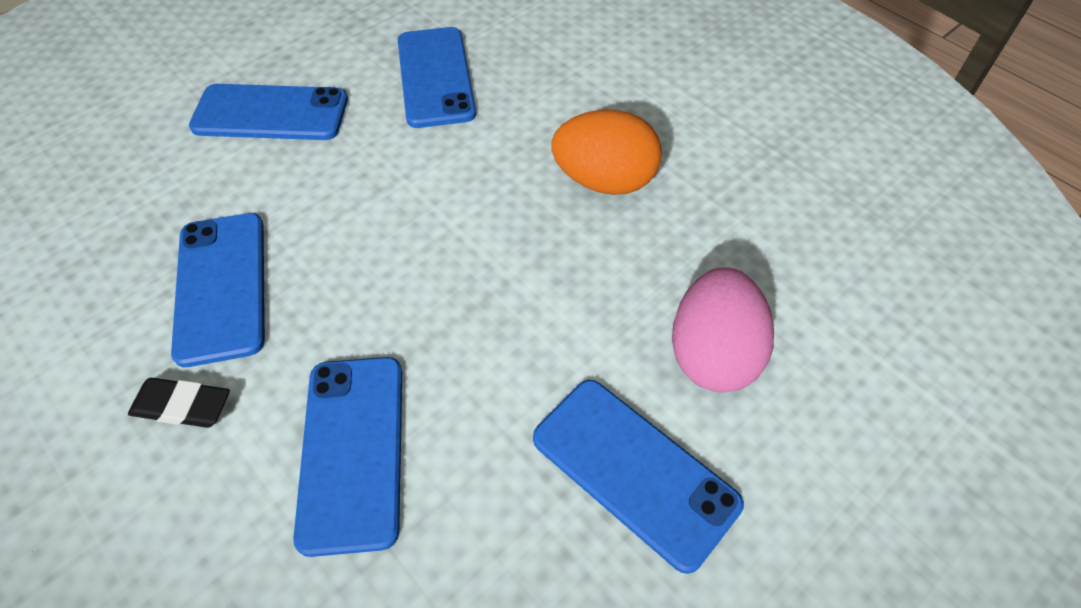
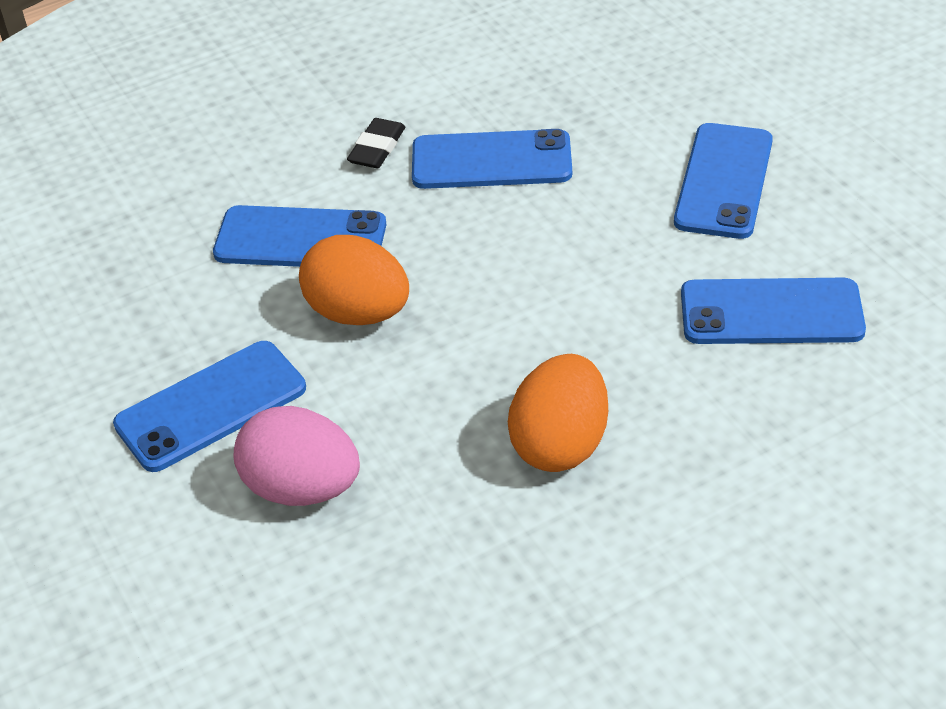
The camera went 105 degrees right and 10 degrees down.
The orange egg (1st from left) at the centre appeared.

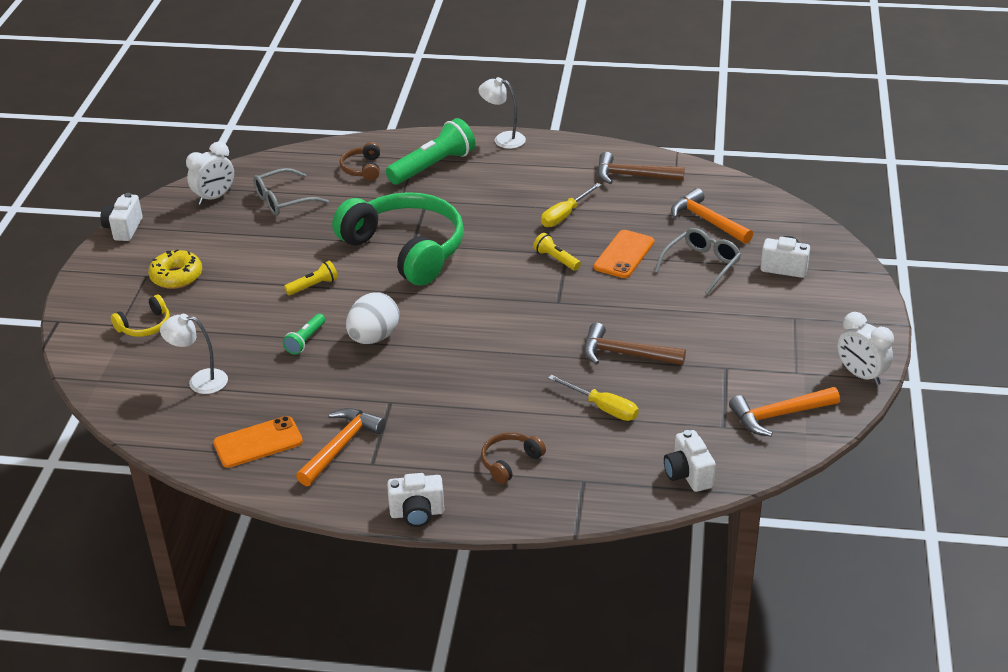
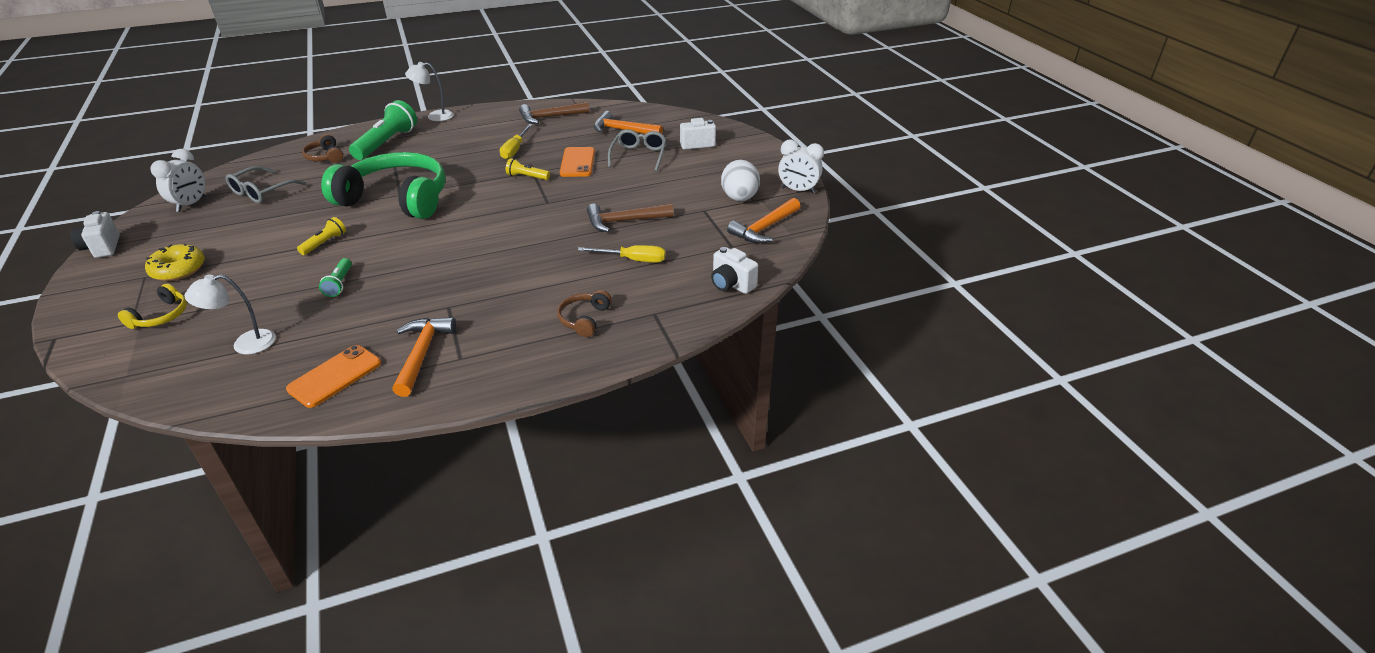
The camera went 30 degrees left and 0 degrees up.
The white egg moved from the centre to the top centre.
The white camera (2nd from left) at the bottom centre disappeared.

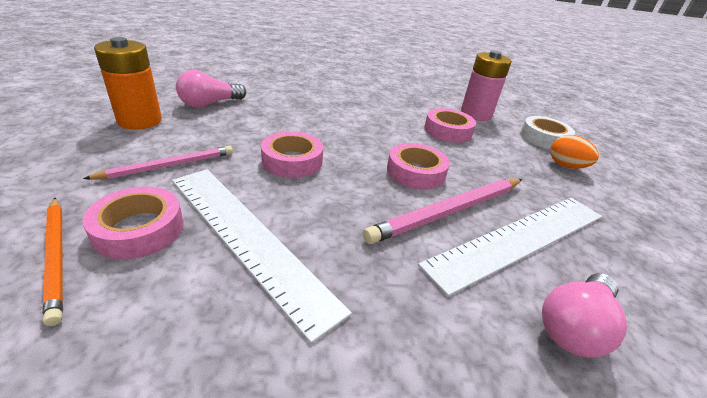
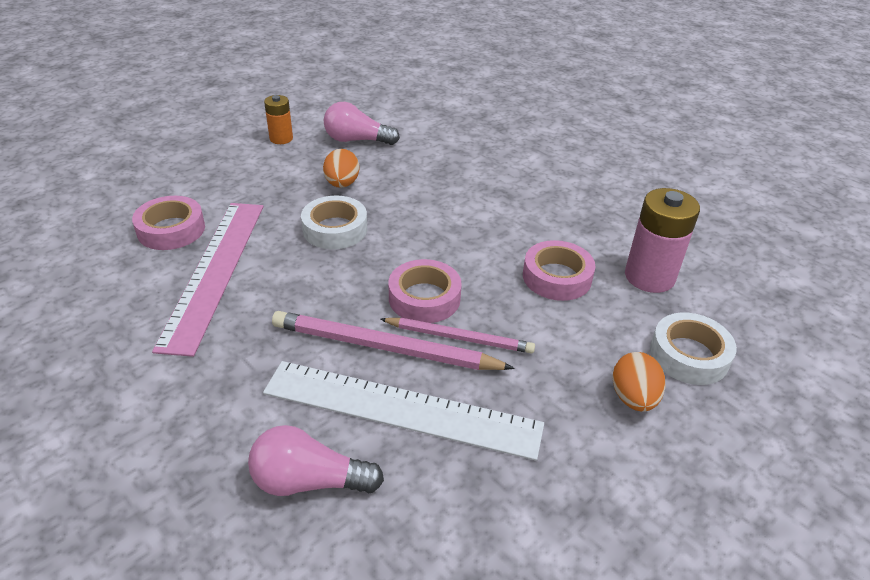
The camera went 50 degrees right and 5 degrees up.
The orange battery at the top left changed to 0.59 times the size.
The pink tape (2nd from left) at the centre became the white tape (1st from left) at the centre.
The pink pencil (1st from left in the first image) moved from the middle left to the centre.
The white ruler (1st from left) at the centre became the pink ruler at the middle left.
The orange pencil at the middle left disappeared.
The orange egg (1st from left) at the top centre appeared.

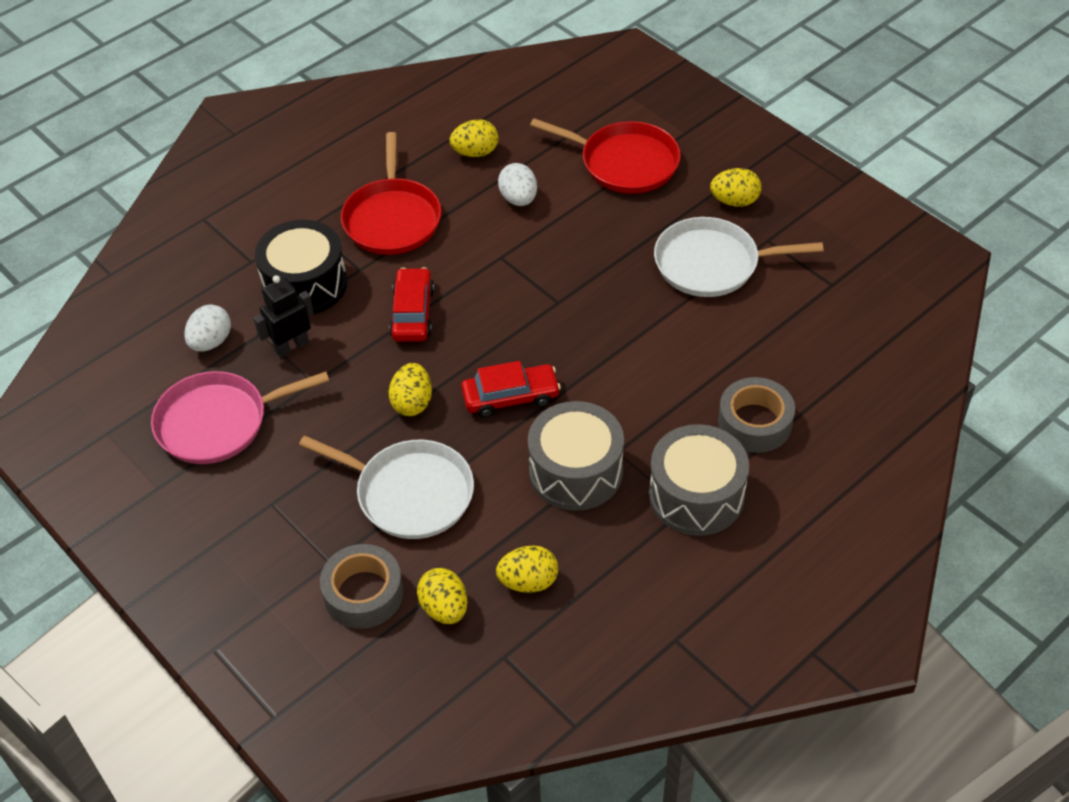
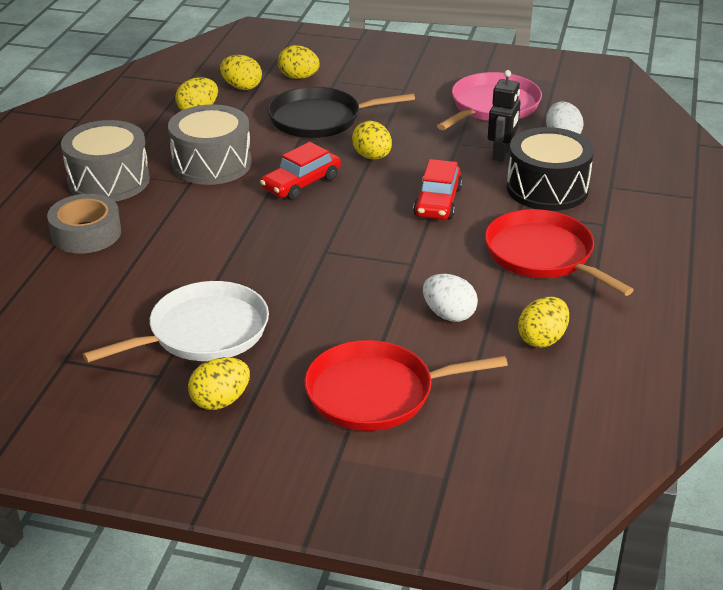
The camera went 145 degrees right and 15 degrees down.
The red car (1st from left in the first image) at the centre turned 45 degrees clockwise.
The white pan (1st from left) at the centre became the black pan at the top centre.
The grey tape (1st from left) at the bottom centre was replaced by the yellow egg (4th from left) at the top centre.

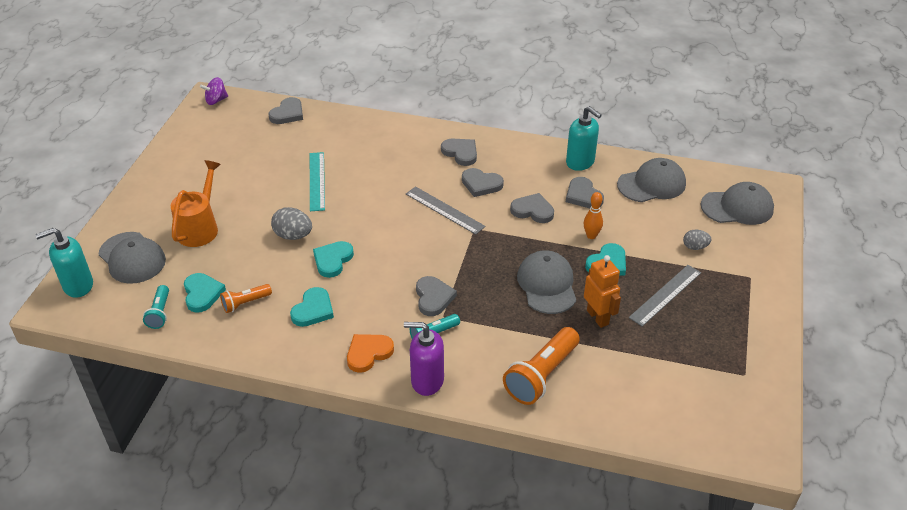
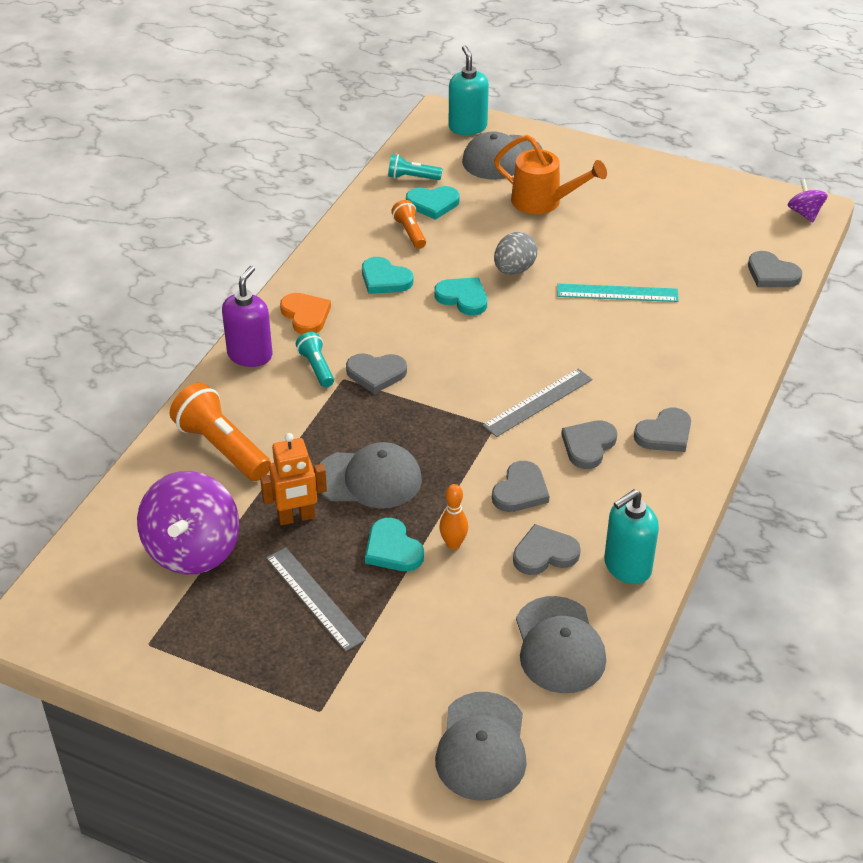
The camera went 100 degrees right and 0 degrees up.
The grey egg (2nd from left) at the middle right disappeared.
The purple spinning top (1st from left) at the middle left appeared.

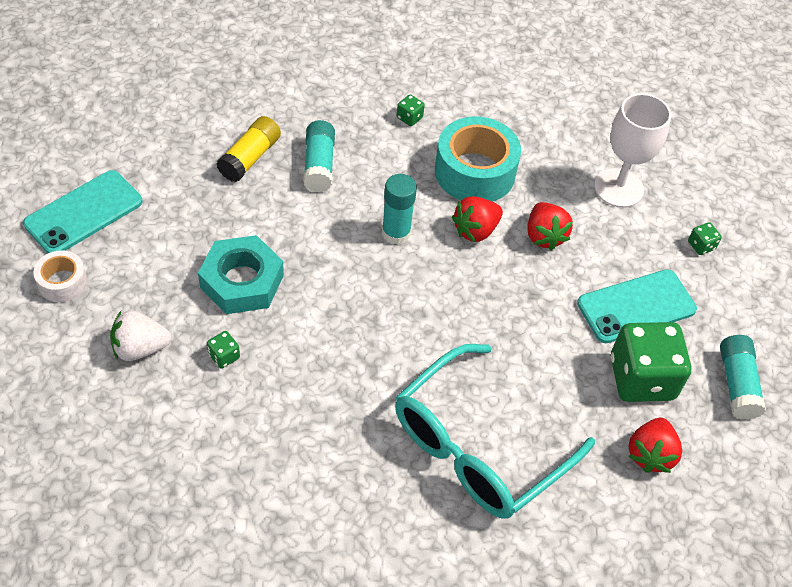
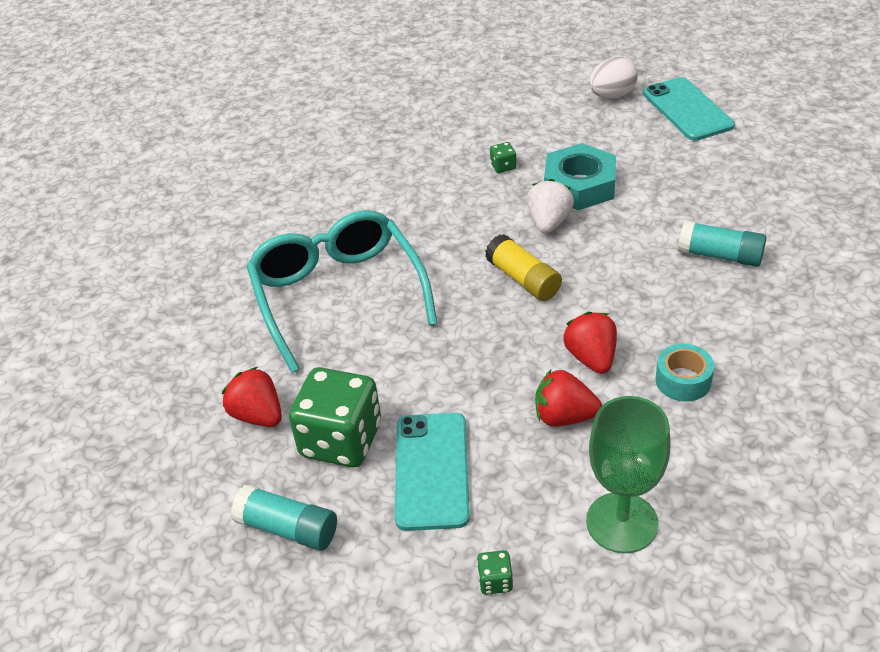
The camera went 120 degrees right and 10 degrees down.
The white goblet at the top right became the green goblet at the bottom right.
The green dice (2nd from left) at the top centre disappeared.
The yellow glue stick moved from the top left to the centre.
The turquoise tape at the top centre changed to 0.53 times the size.
The turquoise glue stick (2nd from left) at the centre disappeared.
The white tape at the middle left was replaced by the white egg at the top right.
The white strawberry moved from the middle left to the top centre.

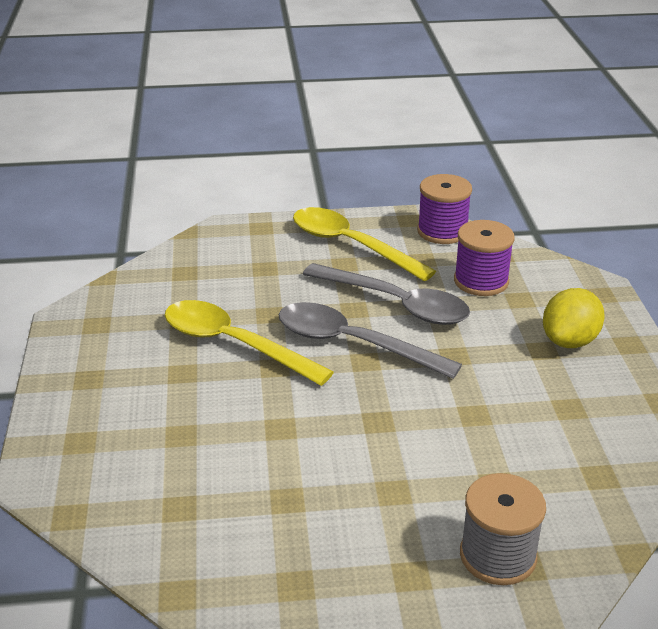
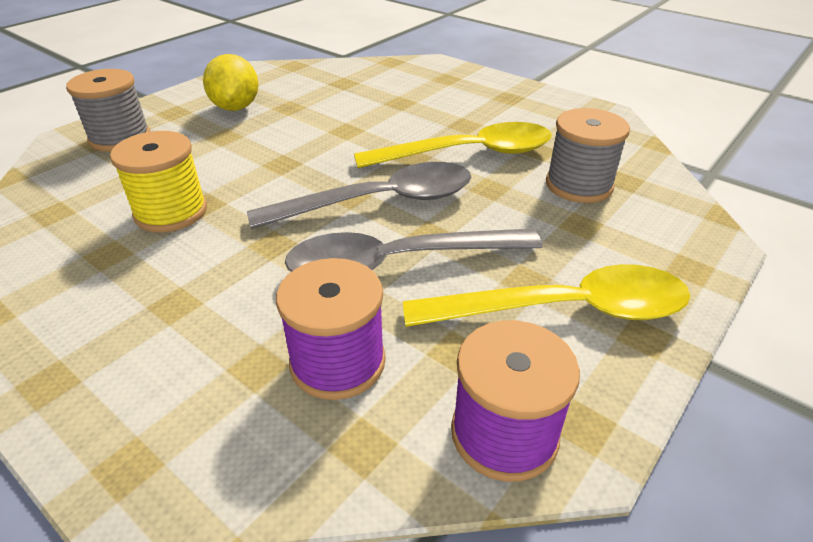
The camera went 135 degrees right and 5 degrees up.
The yellow lemon moved from the middle right to the top left.
The grey spool (2nd from left) at the top right appeared.
The yellow spool at the middle left appeared.

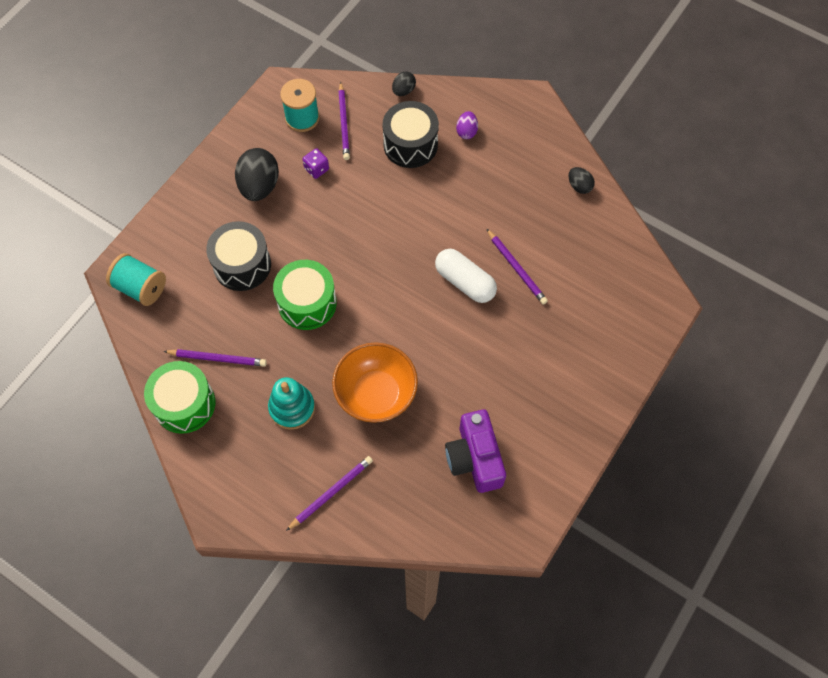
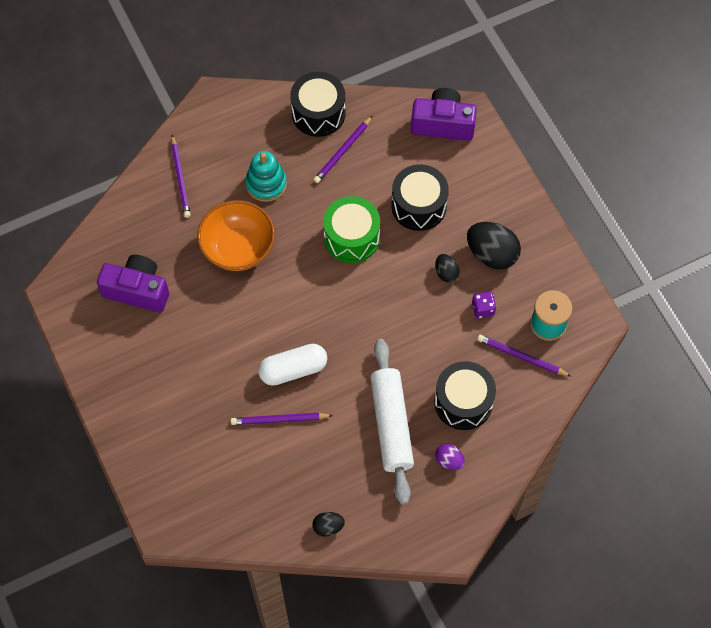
The camera went 120 degrees right and 0 degrees up.
The black egg (2nd from left) moved from the top centre to the centre.
The turquoise spool (1st from left) at the middle left was replaced by the purple camera (2nd from left) at the top centre.
The green drum (1st from left) at the middle left became the black drum (1st from left) at the top centre.
The white rolling pin at the bottom centre appeared.

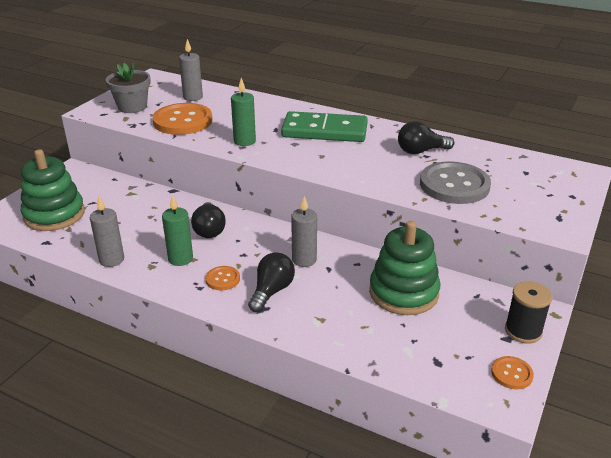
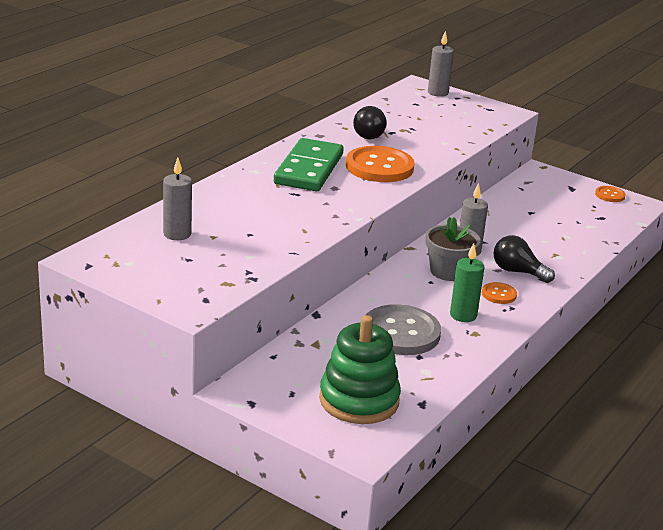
The camera went 85 degrees left and 5 degrees down.
The grey flower pot moved from the top left to the middle right.
The green candle (2nd from left) at the top centre disappeared.
The orange button (1st from left) moved from the top left to the top centre.
The grey button moved from the middle right to the centre.
The grey candle (1st from left in the first image) moved from the middle left to the top centre.
The black light bulb (1st from left) at the centre disappeared.
The green stacking toy (2nd from left) at the centre disappeared.
The black spool at the bottom right disappeared.

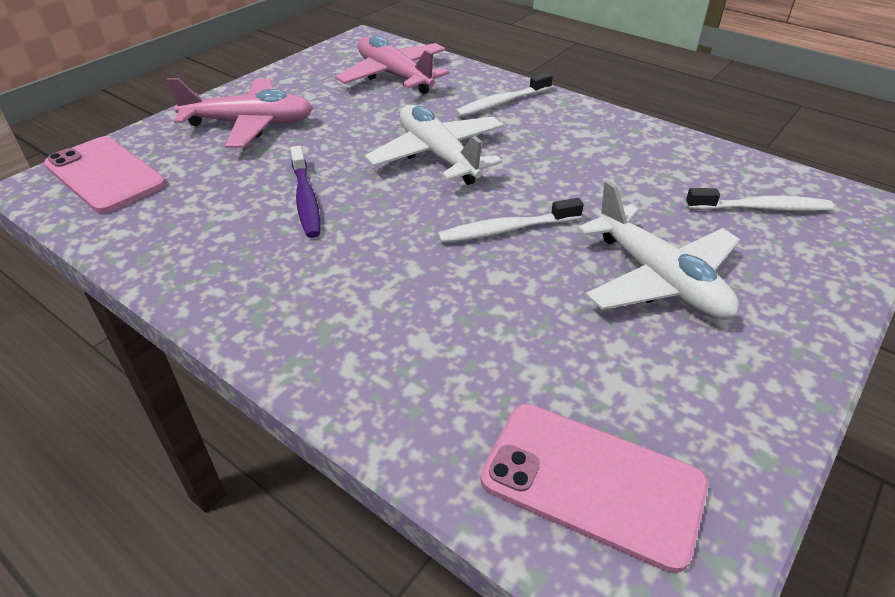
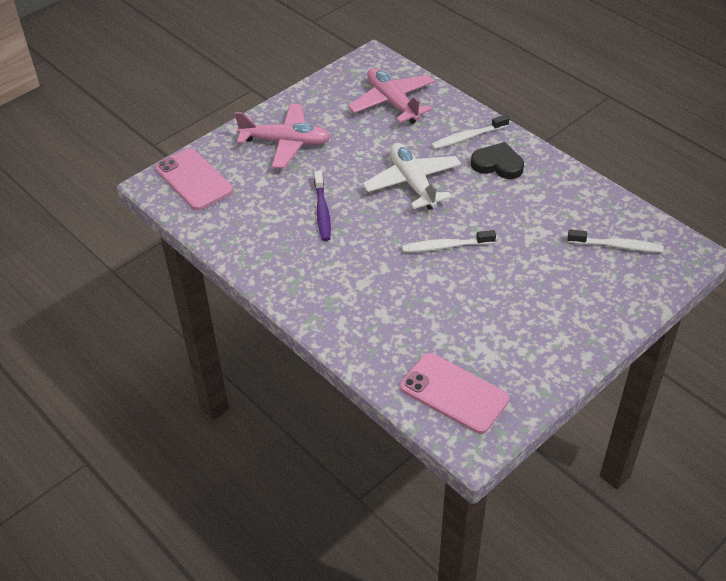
The camera went 10 degrees right and 5 degrees up.
The white plane (2nd from left) at the middle right disappeared.
The black heart at the top right appeared.

